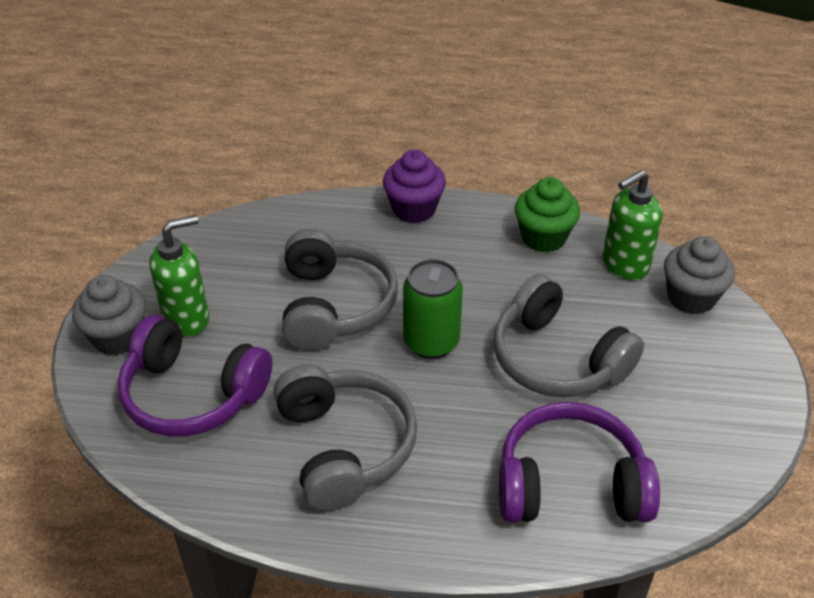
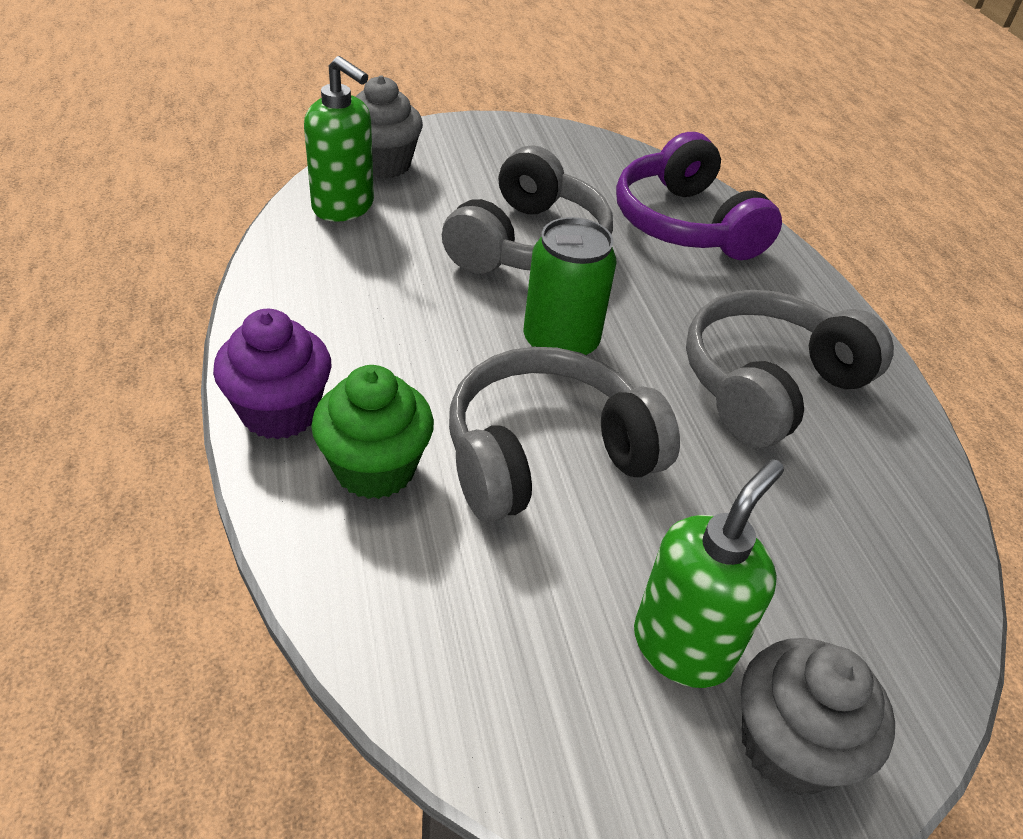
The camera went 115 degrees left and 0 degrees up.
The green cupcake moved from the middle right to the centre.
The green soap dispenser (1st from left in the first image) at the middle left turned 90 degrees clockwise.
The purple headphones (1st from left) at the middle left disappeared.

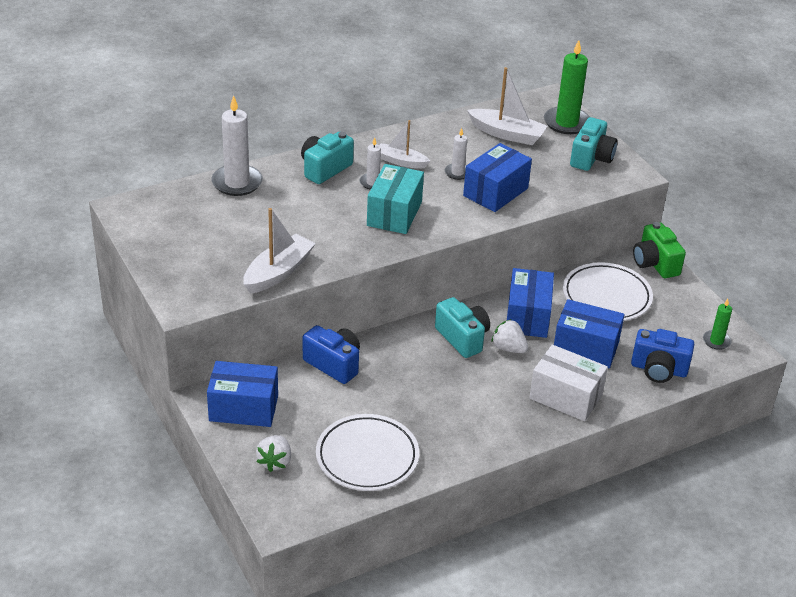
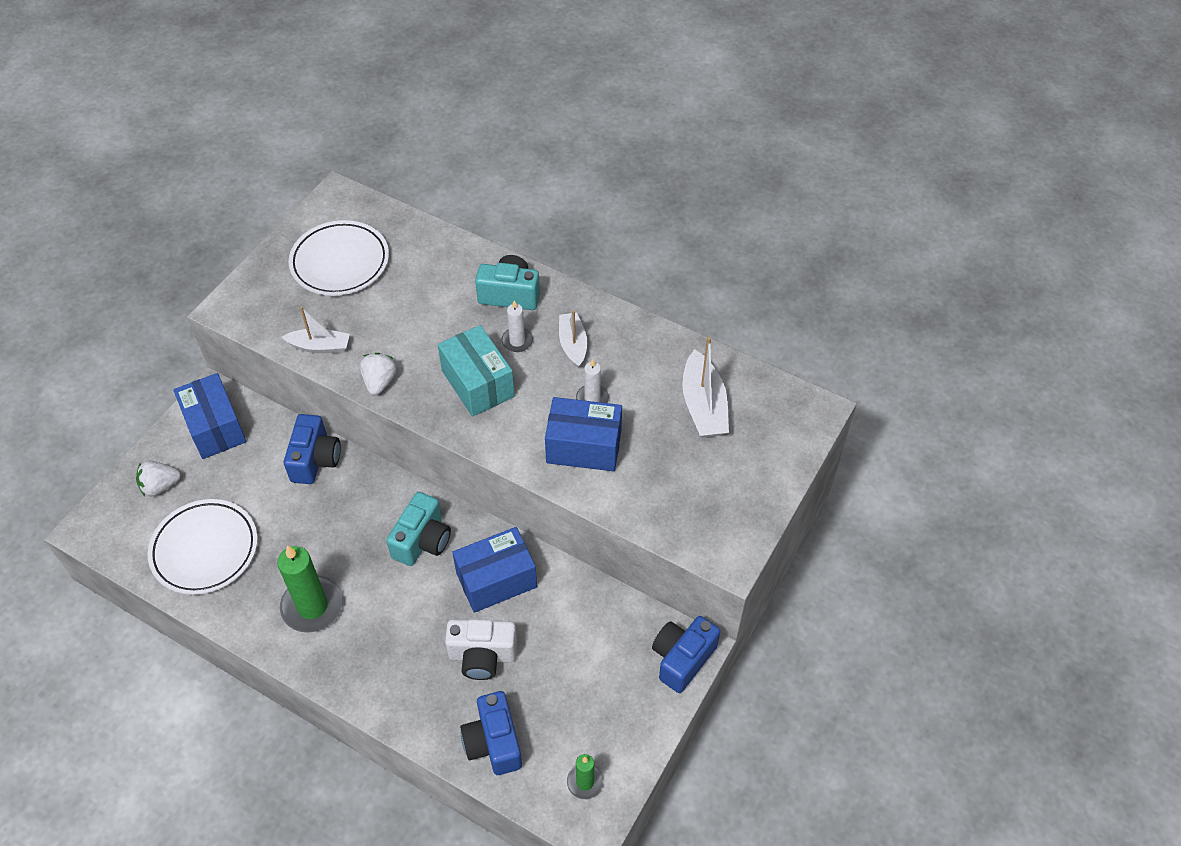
The camera went 60 degrees right and 15 degrees up.
The green candle (1st from left) moved from the top right to the bottom left.
The white candle (1st from left) at the top left disappeared.
The turquoise camera (3rd from left) at the top right disappeared.
The turquoise box at the centre turned 75 degrees clockwise.
The white boat (1st from left) at the centre changed to 0.66 times the size.
The green camera at the middle right became the blue camera (3rd from left) at the bottom centre.
The white plate (2nd from left) moved from the middle right to the top left.
The blue box (4th from left) at the middle right was replaced by the white camera at the bottom centre.
The white strawberry (2nd from left) moved from the centre to the middle left.
The white box at the middle right disappeared.

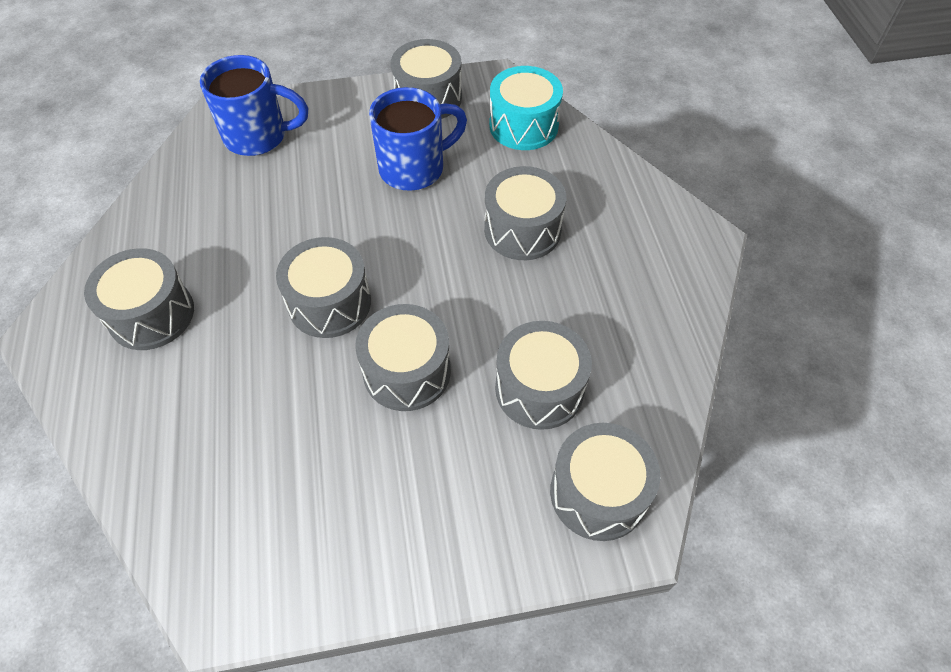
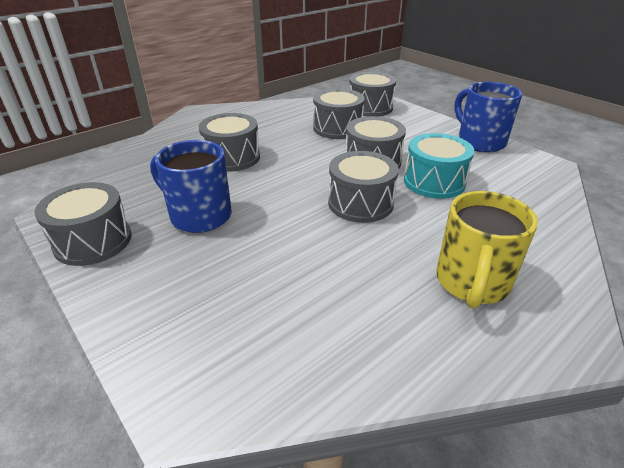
The camera went 120 degrees left and 20 degrees down.
The blue mug (1st from left in the first image) moved from the top left to the top right.
The turquoise drum moved from the top centre to the middle right.
The grey drum (1st from left) at the middle left was replaced by the yellow mug at the middle right.

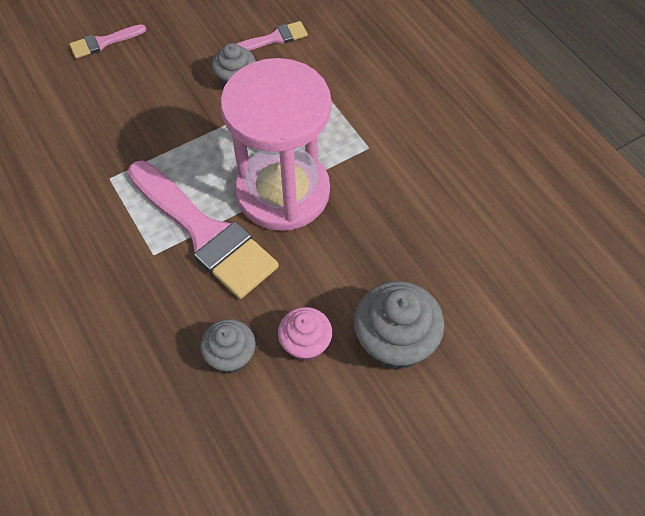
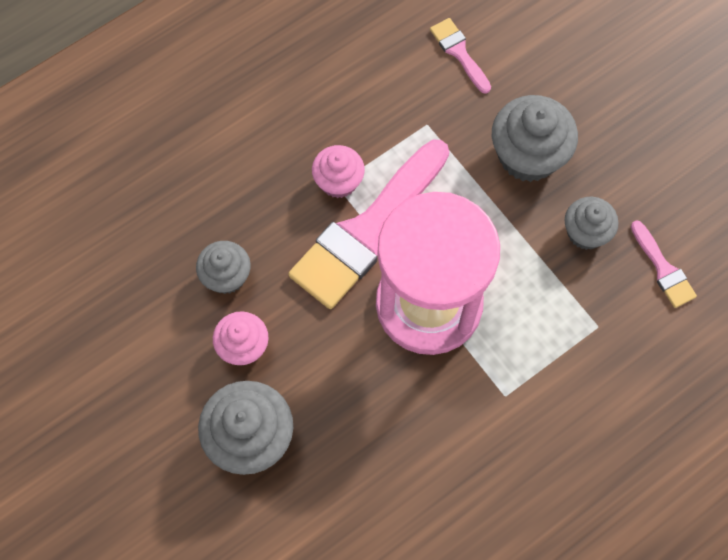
The camera went 85 degrees right and 10 degrees up.
The pink brush (1st from left in the first image) moved from the top left to the top centre.
The grey cupcake (3rd from left) at the top right appeared.
The pink cupcake (2nd from left) at the top centre appeared.

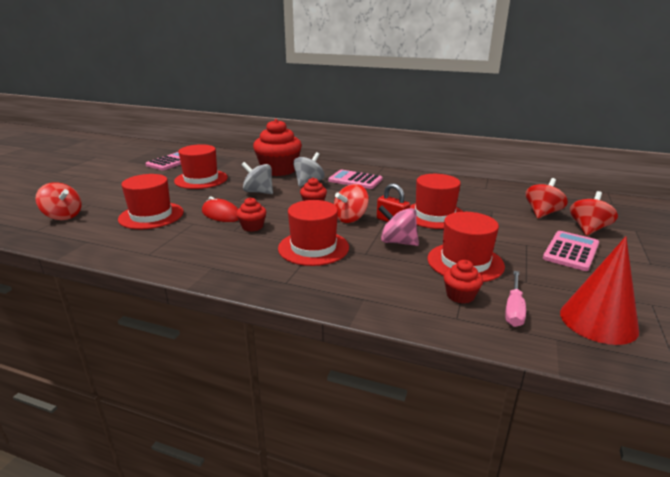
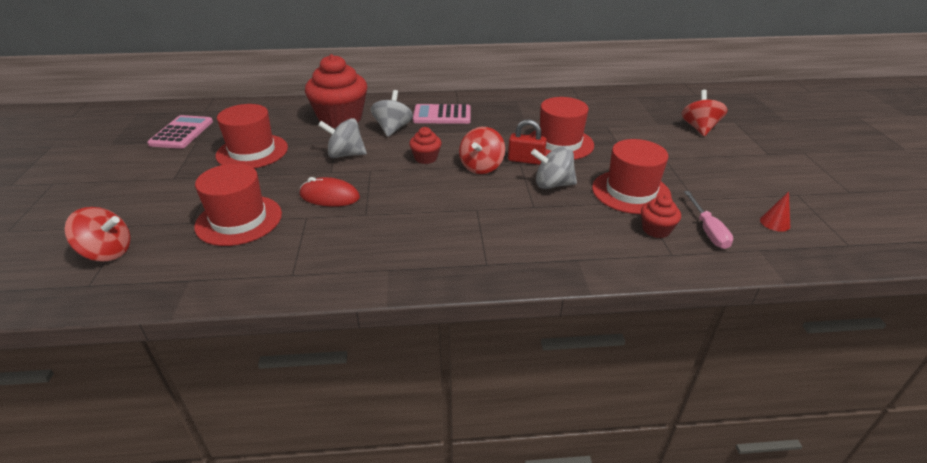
The camera went 25 degrees left and 10 degrees up.
The red spinning top (3rd from left) at the middle right disappeared.
The red cupcake (1st from left) at the centre disappeared.
The red hat (3rd from left) at the centre disappeared.
The pink spinning top at the centre became the grey spinning top (3rd from left) at the centre.
The pink calculator (3rd from left) at the middle right disappeared.
The red cone at the middle right changed to 0.43 times the size.

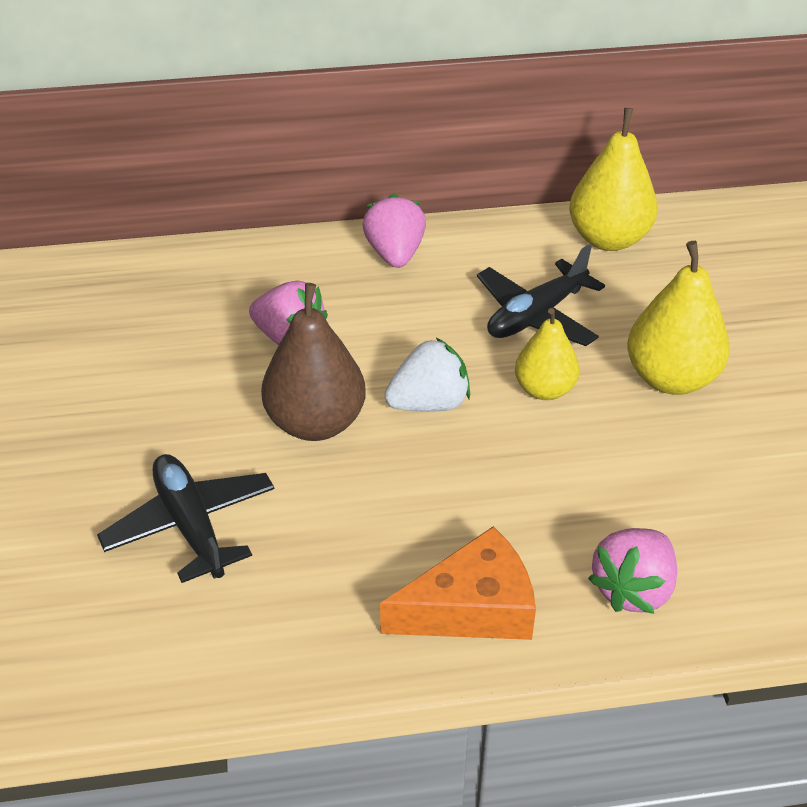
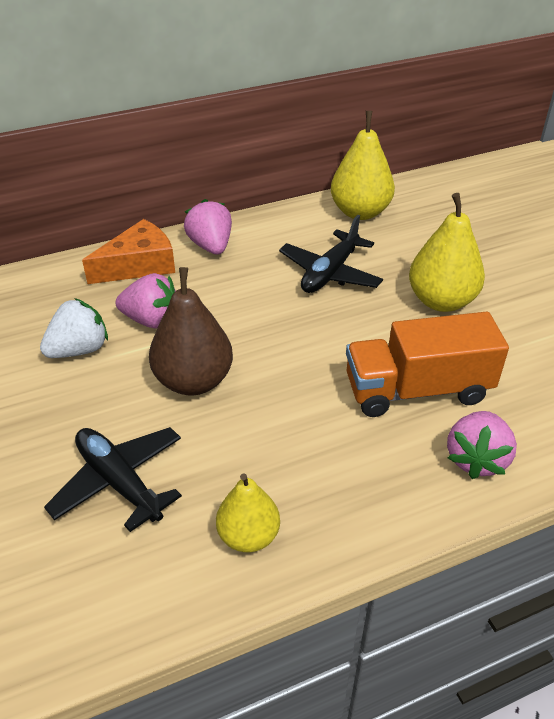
The camera went 15 degrees left and 0 degrees up.
The yellow pear (1st from left) moved from the middle right to the bottom centre.
The white strawberry moved from the centre to the middle left.
The orange cheese moved from the bottom centre to the middle left.
The orange truck at the middle right appeared.

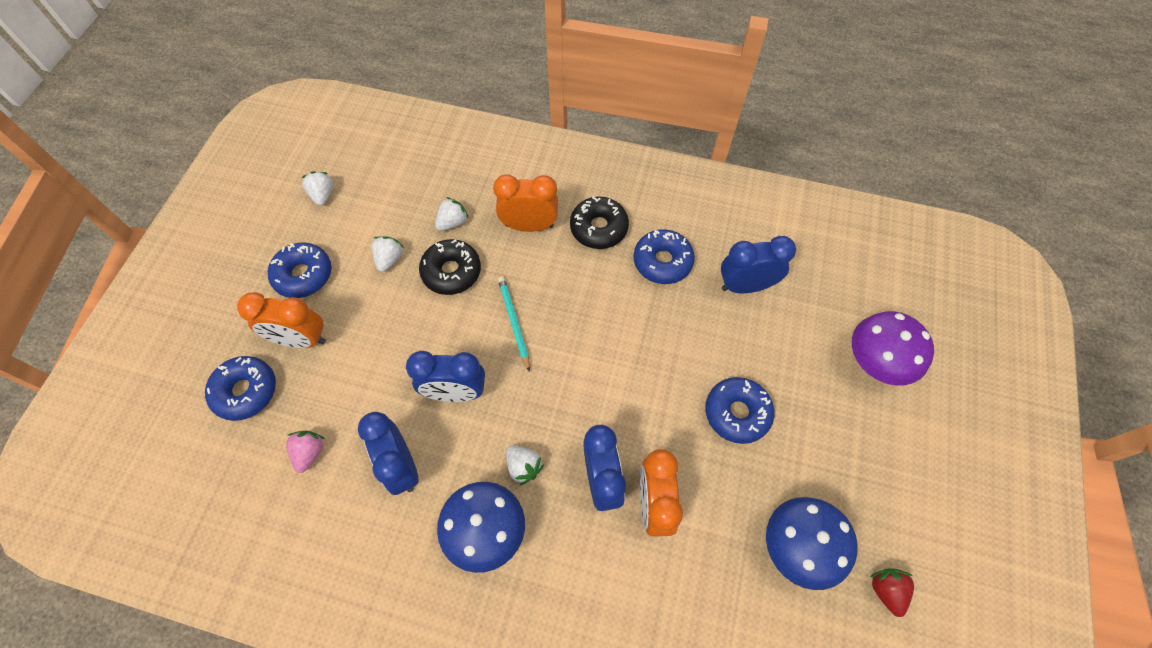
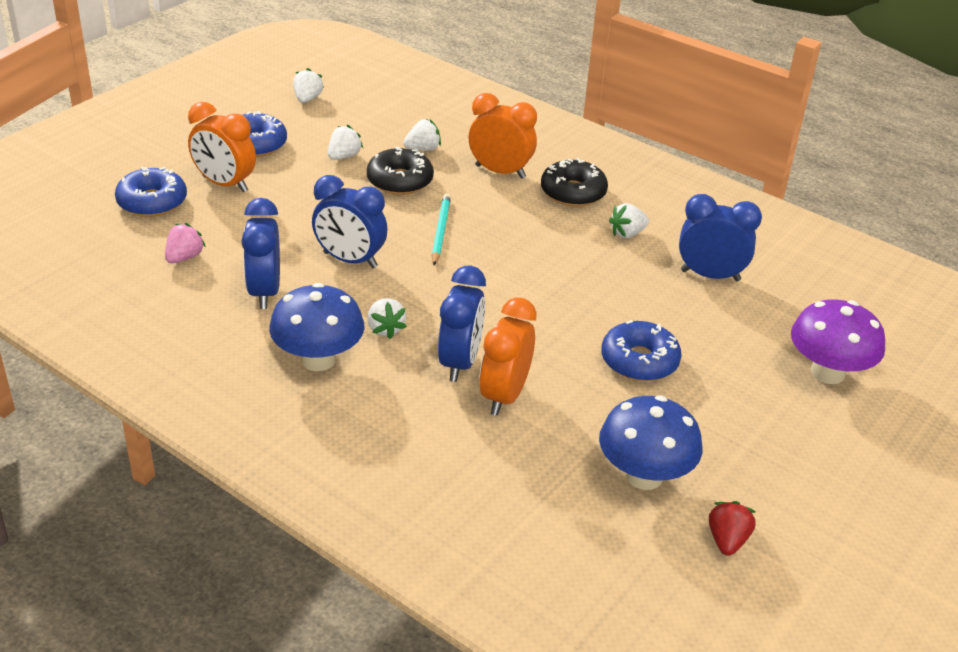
The camera went 20 degrees right and 25 degrees down.
The blue donut (3rd from left) at the centre was replaced by the white strawberry (5th from left) at the centre.

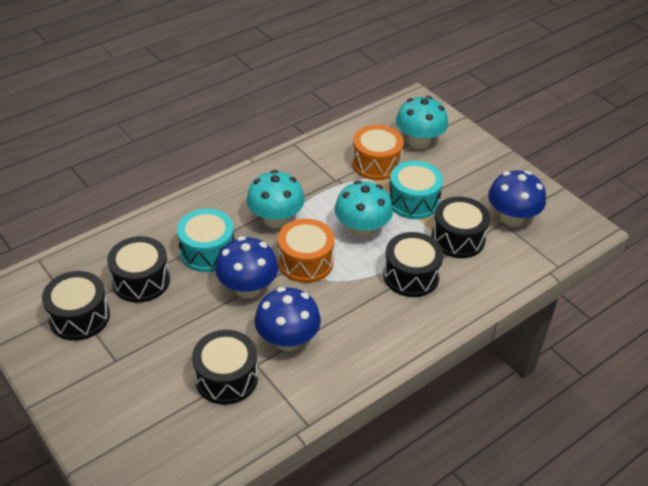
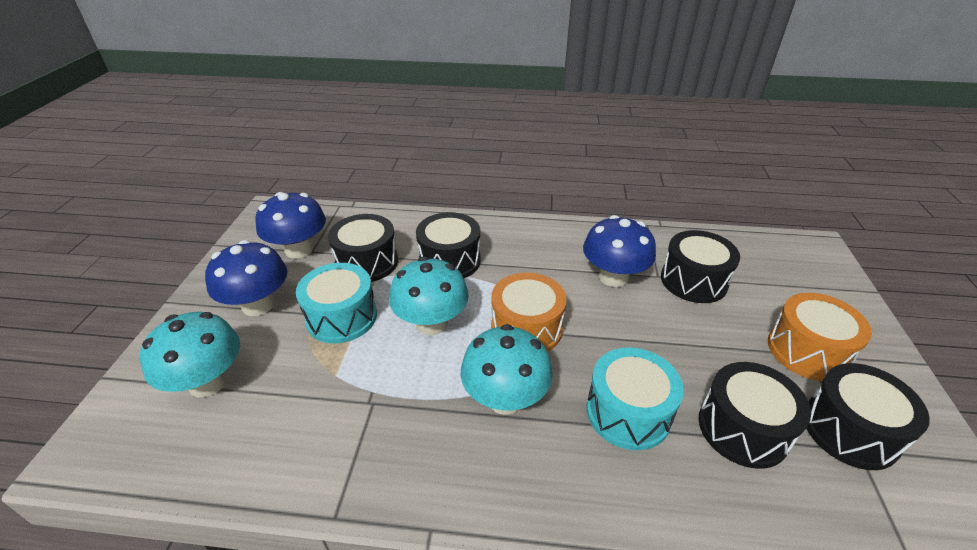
The camera went 135 degrees left and 5 degrees down.
The orange drum (2nd from left) moved from the top centre to the middle right.
The blue mushroom (1st from left) moved from the centre to the middle left.

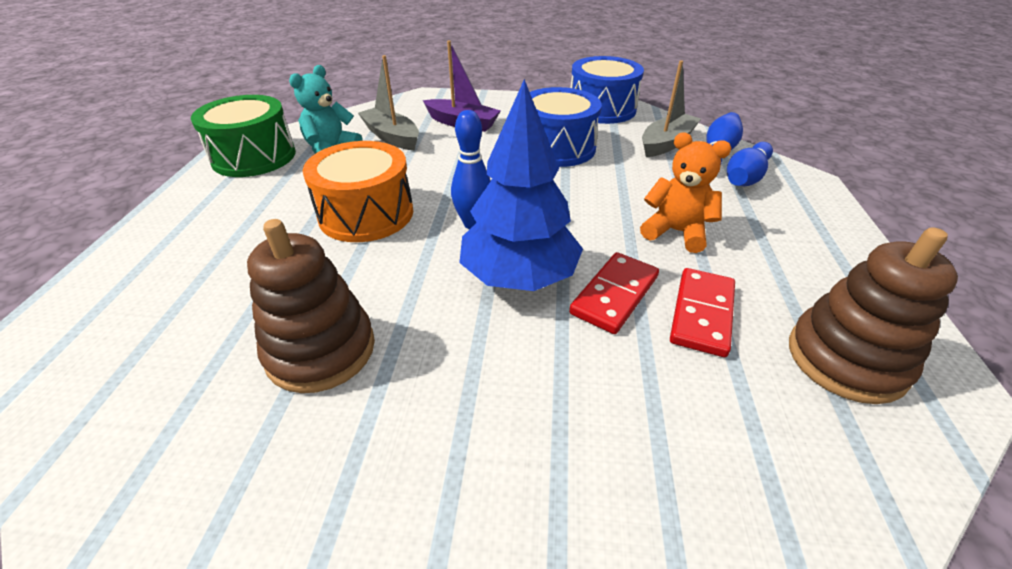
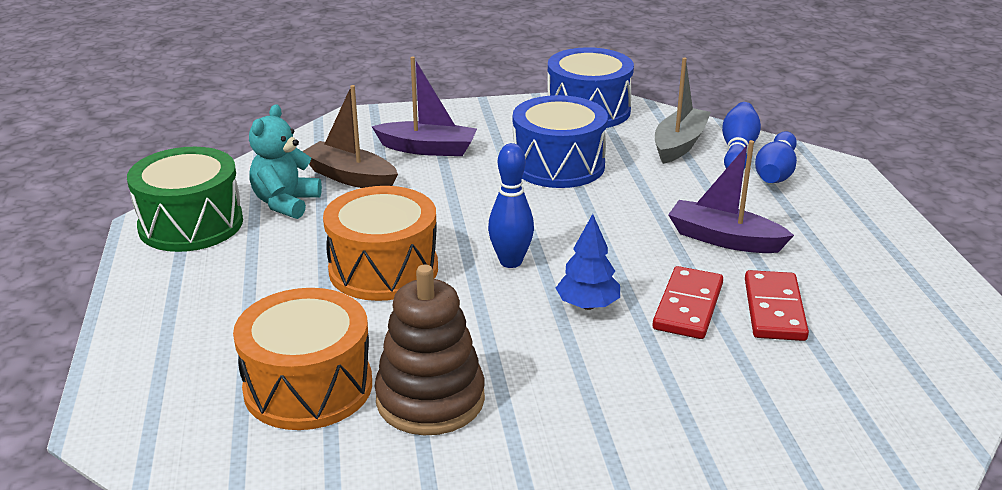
The camera went 15 degrees left and 10 degrees down.
The grey boat (1st from left) at the top centre became the brown boat at the top centre.
The blue tree at the top centre changed to 0.52 times the size.
The orange teddy bear at the middle right was replaced by the purple boat (2nd from left) at the middle right.
The brown stacking toy (2nd from left) at the middle right disappeared.
The orange drum (1st from left) at the bottom left appeared.

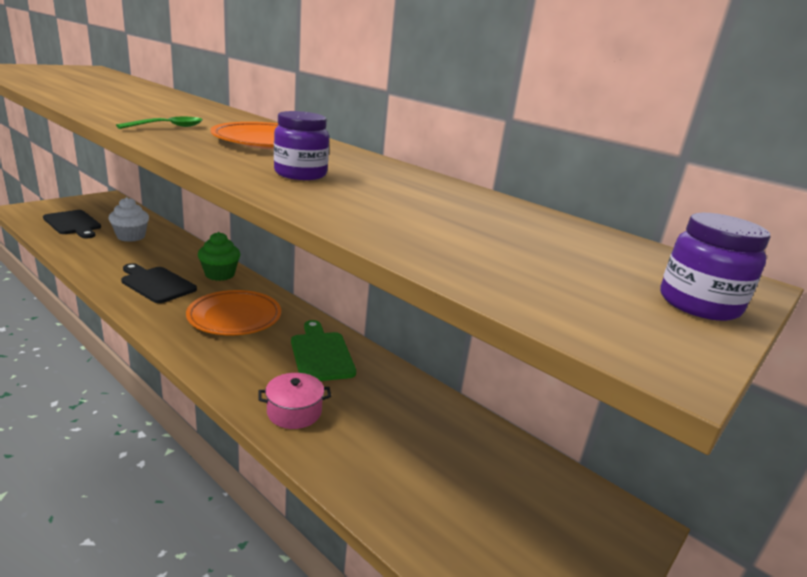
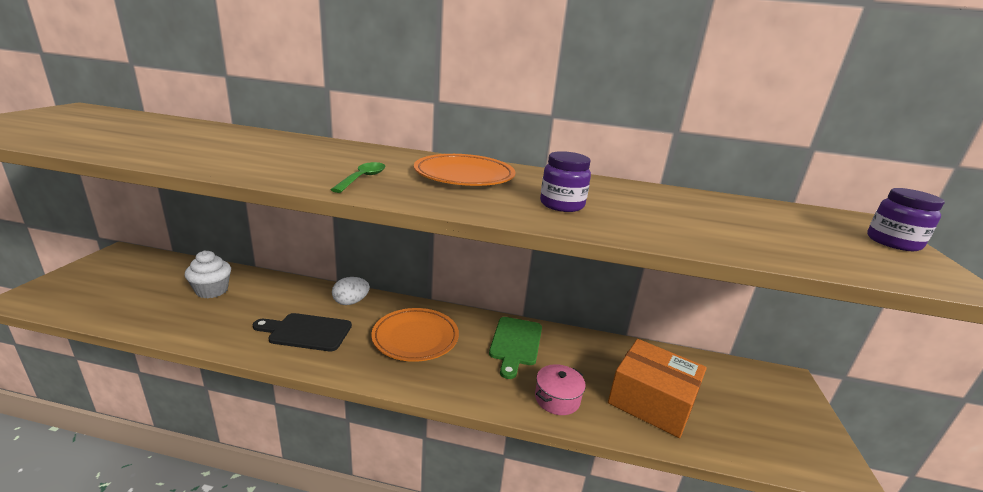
The camera went 30 degrees left and 0 degrees up.
The black cutting board (1st from left) at the middle left disappeared.
The green cupcake at the middle left was replaced by the white egg at the centre.
The green cutting board at the centre turned 120 degrees counterclockwise.
The orange box at the bottom right appeared.

